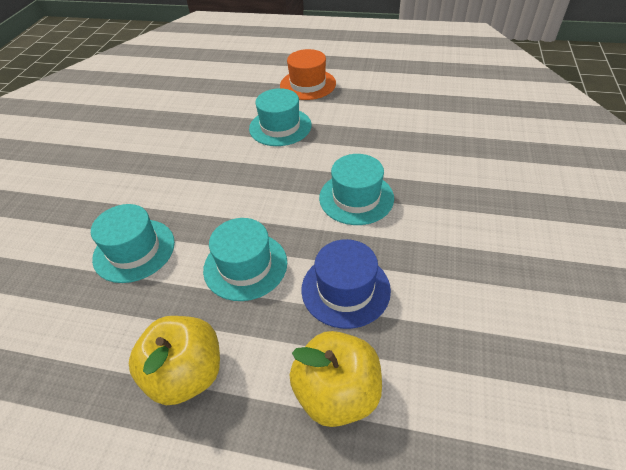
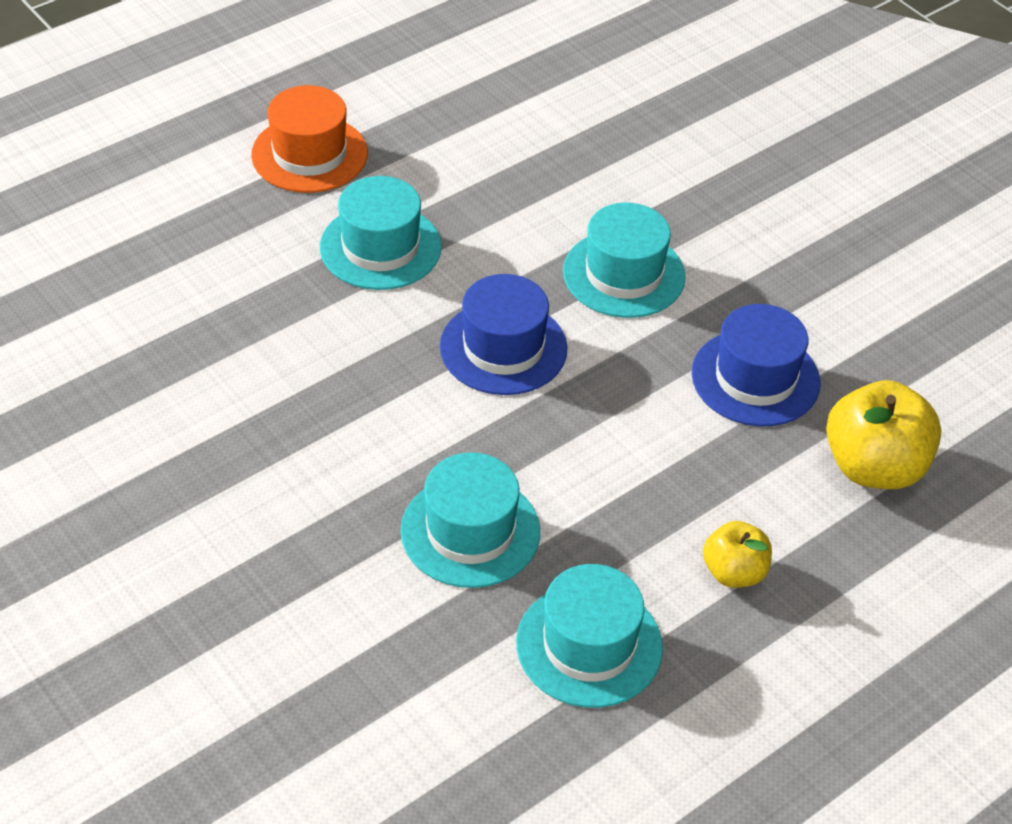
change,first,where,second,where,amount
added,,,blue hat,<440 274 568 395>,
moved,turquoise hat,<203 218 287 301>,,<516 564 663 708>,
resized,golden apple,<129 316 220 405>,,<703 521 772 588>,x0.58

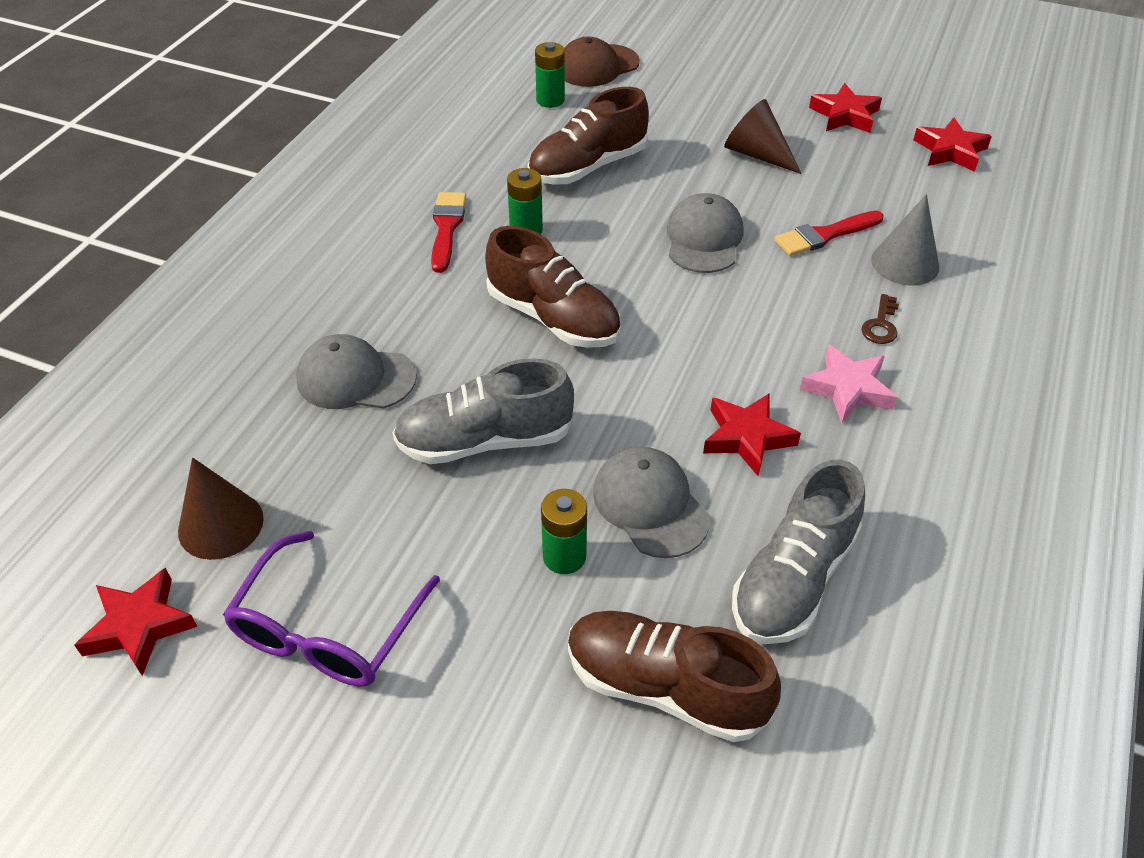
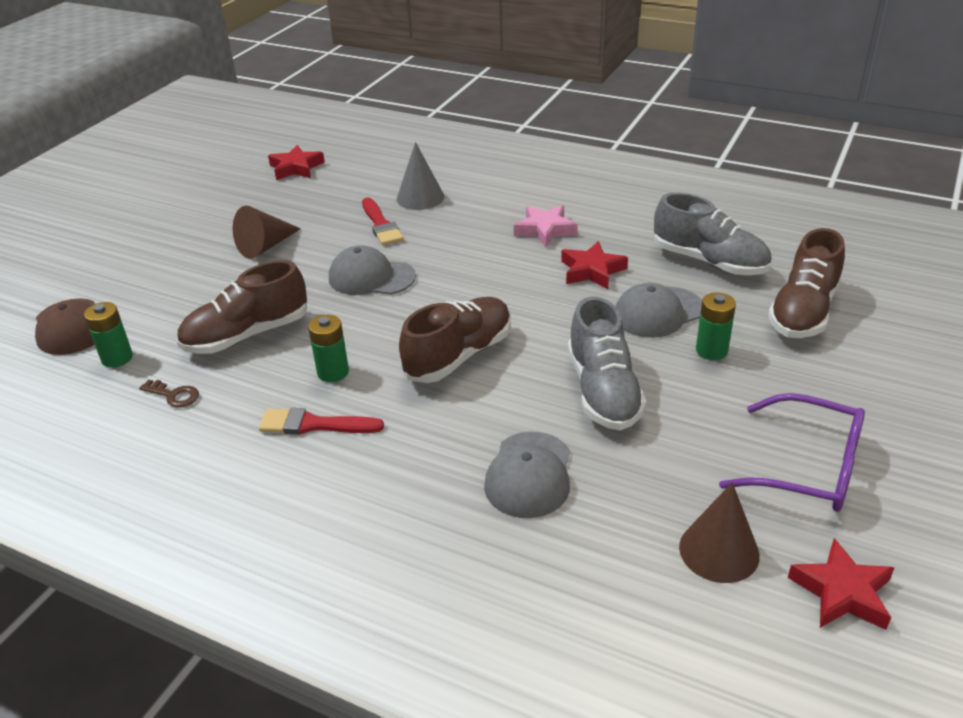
change,first,where,second,where,amount
moved,russet key,<861 294 899 344>,,<139 380 199 408>,
turned,russet sneaker,<528 87 649 185>,,<176 260 307 354>,90 degrees clockwise
removed,red star,<809 83 882 133>,,,

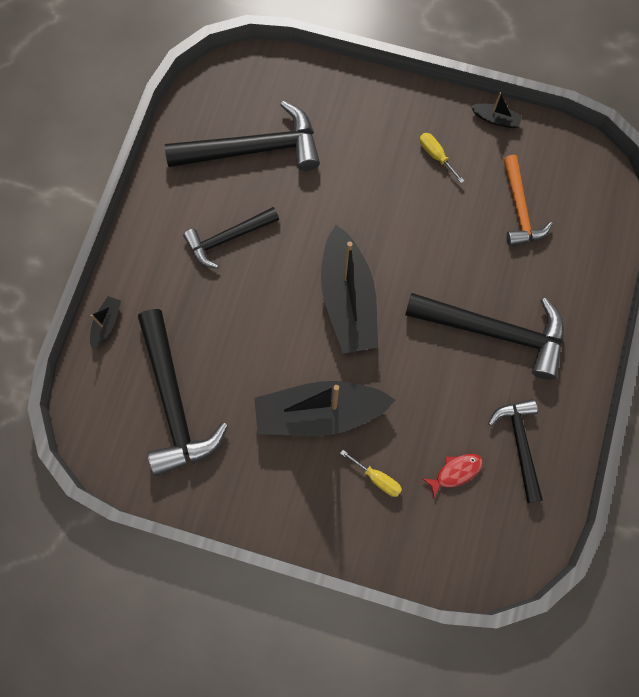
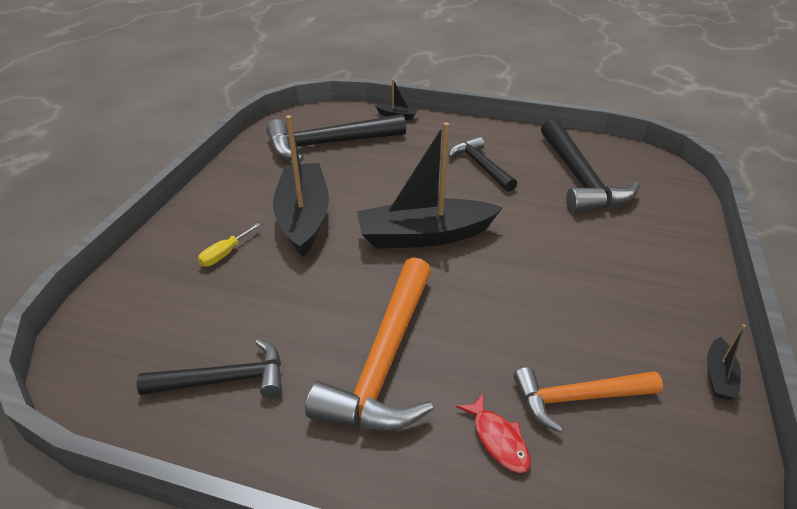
change,first,where,second,where,amount
recoloured,jet-black claw hammer,<405 293 564 380>,orange claw hammer,<305 257 433 431>,
moved,red toy fish,<423 454 483 498>,,<457 393 531 473>,
removed,golden flat screwdriver,<420 133 464 183>,,,

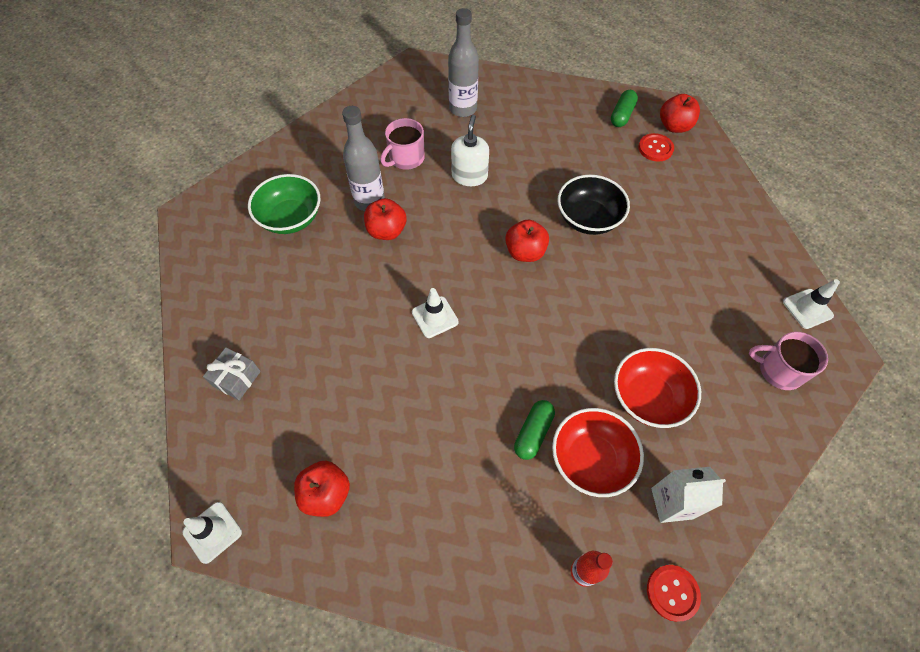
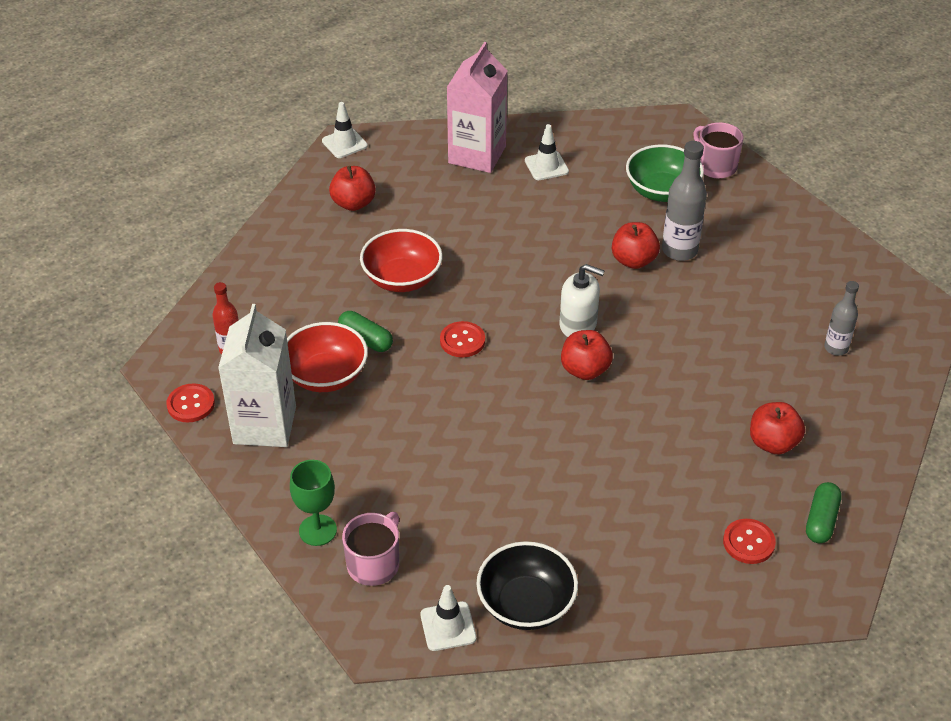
change,first,where,second,where,amount
resized,pure white carton,<651 467 726 523>,,<218 304 296 447>,x1.59
added,,,green goblet,<290 460 337 546>,
moved,red bowl,<614 348 701 428>,,<360 229 443 292>,
added,,,red button,<440 321 485 358>,
replaced,gray wrapped gift,<203 347 261 400>,rosy carton,<447 42 508 173>,
moved,jet-black bowl,<558 175 630 235>,,<476 541 578 630>,
moved,pure white road cone,<412 288 459 338>,,<525 124 569 180>,
moved,pure white pump bottle,<451 115 489 186>,,<559 264 605 337>,
moved,rosy coffee mug,<380 118 425 170>,,<693 122 743 178>,
moved,red apple,<660 94 700 133>,,<750 402 805 454>,
turned,green capsule,<611 90 638 127>,,<806 482 842 543>,75 degrees clockwise
resized,gray flask,<448 8 479 117>,,<824 281 859 356>,x0.62

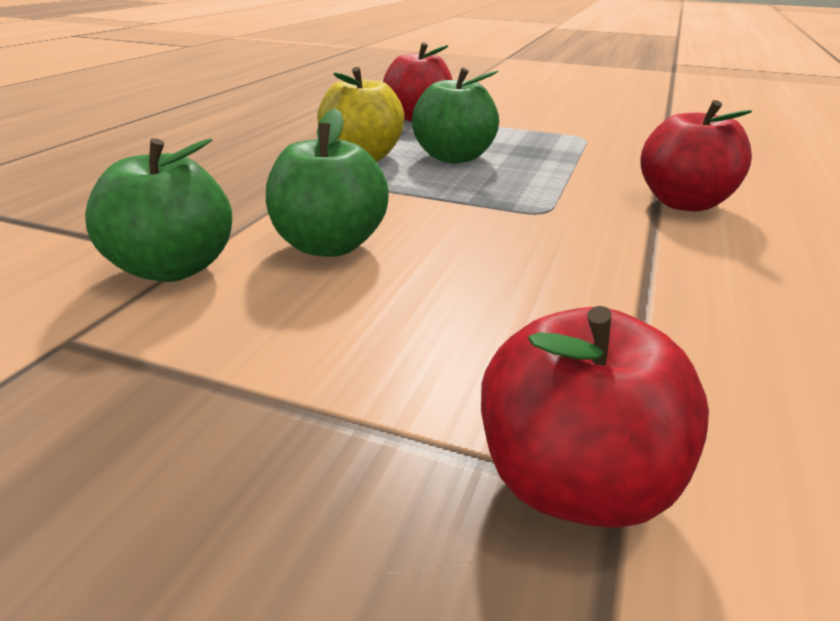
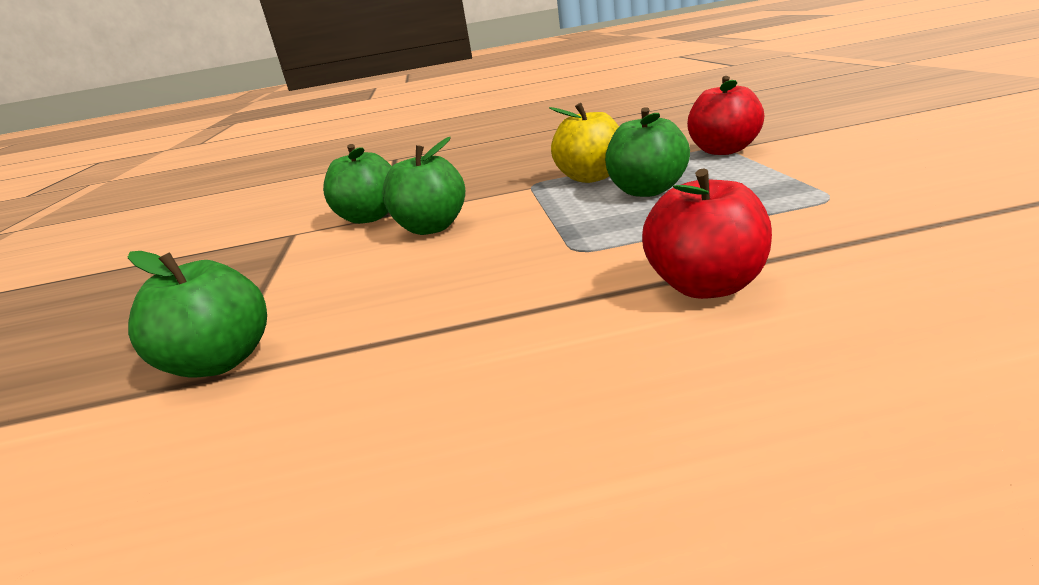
change,first,where,second,where,amount
recoloured,red apple,<481 306 709 528>,green apple,<128 251 267 378>,

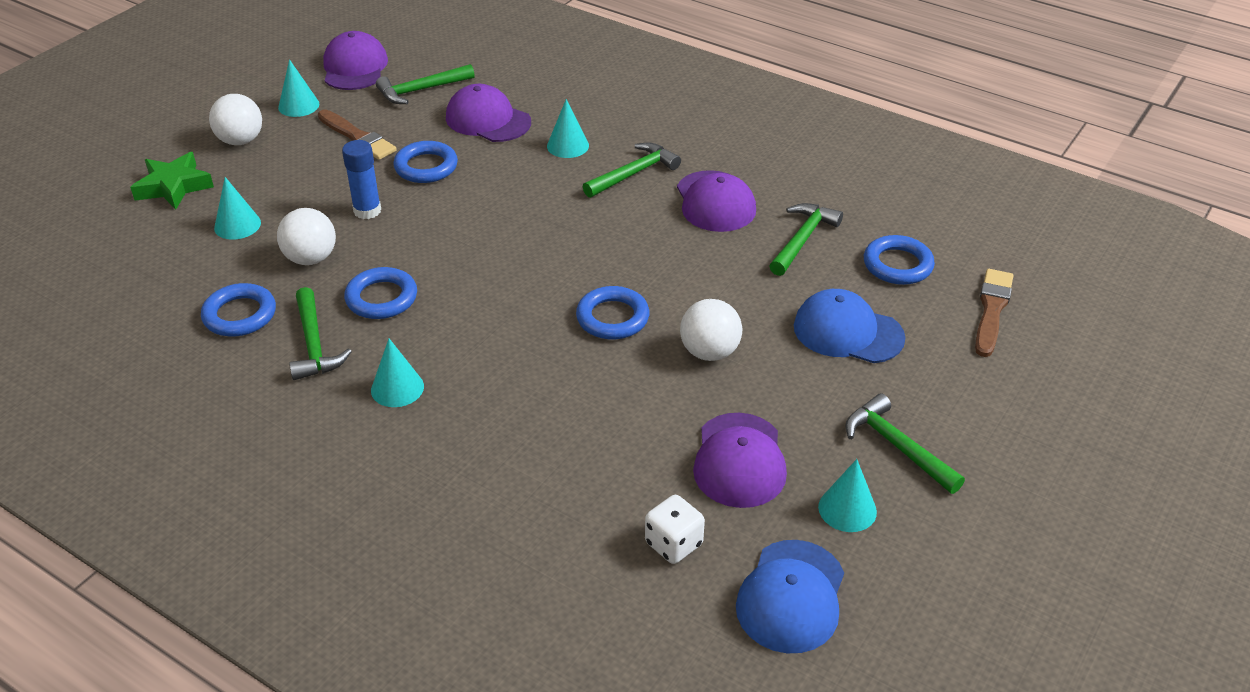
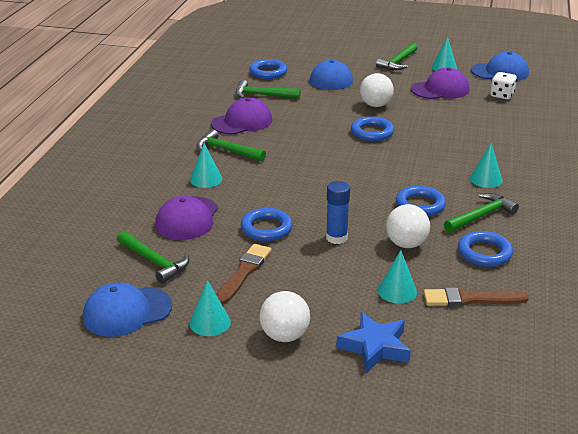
change,first,where,second,where,amount
recoloured,purple peaked cap,<323 31 388 90>,blue peaked cap,<83 282 172 337>,
recoloured,green star,<130 152 214 210>,blue star,<336 312 411 373>,
moved,russet paint brush,<975 269 1013 357>,,<424 287 529 307>,

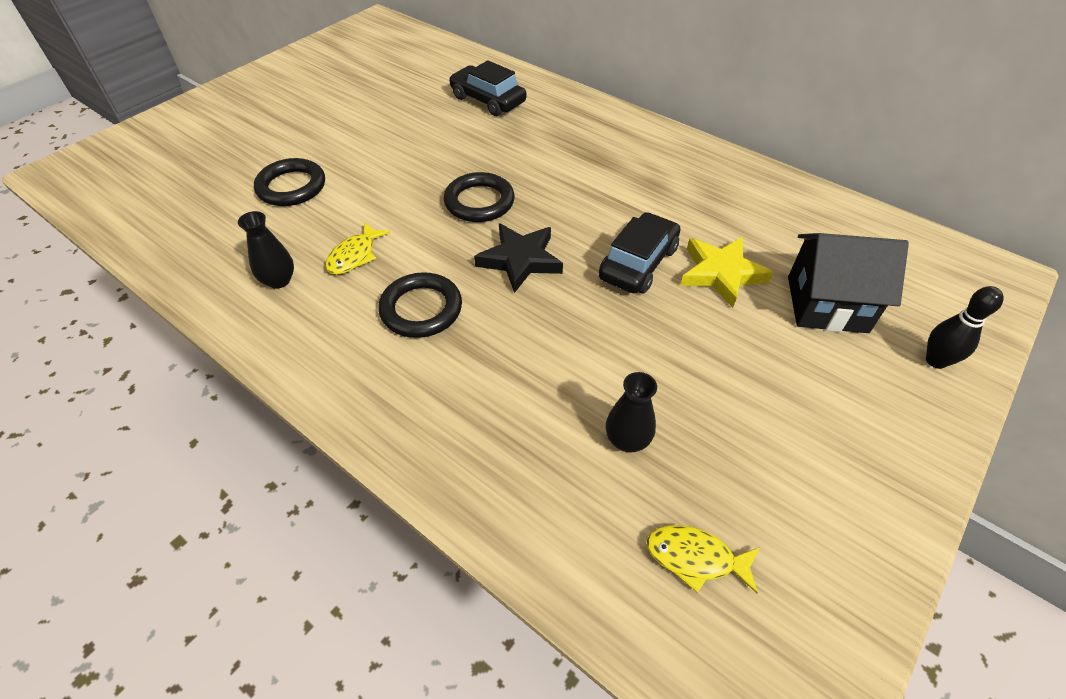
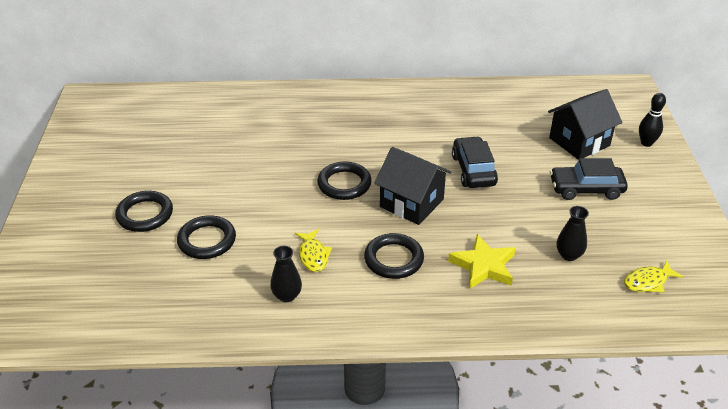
change,first,where,second,where,amount
added,,,jet-black ring,<115 191 173 232>,
replaced,jet-black star,<474 223 563 293>,jet-black toy house,<374 147 452 225>,
moved,golden star,<680 237 773 308>,,<448 234 515 289>,
moved,jet-black toy car,<449 60 526 116>,,<550 158 628 200>,

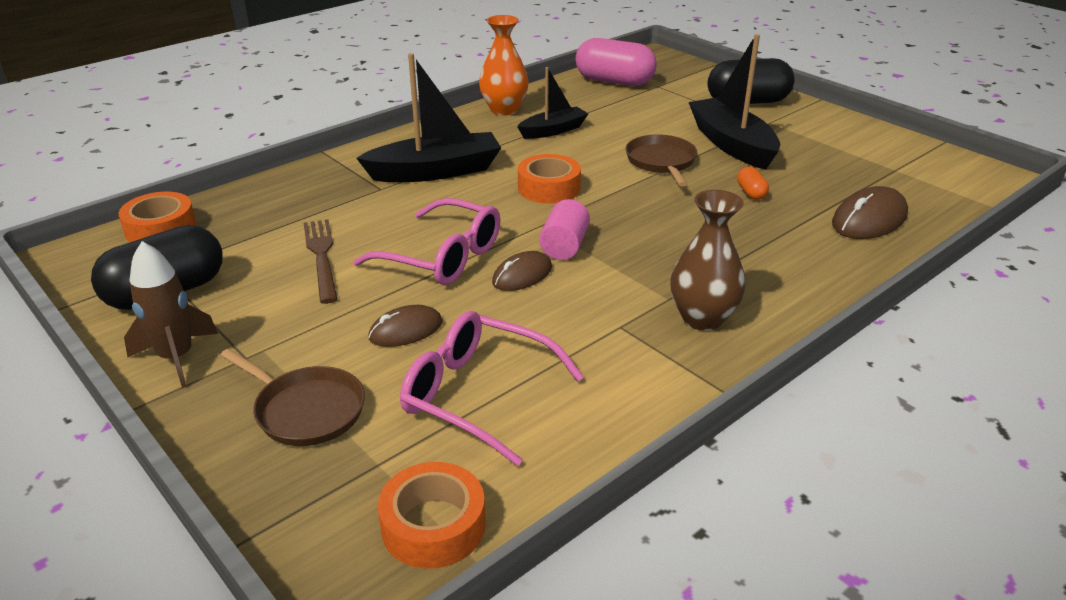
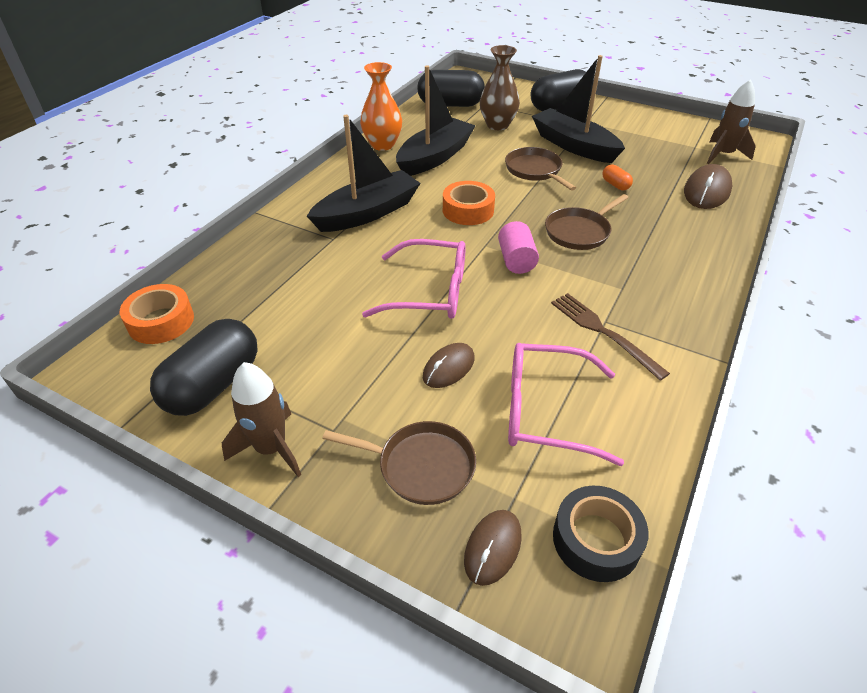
change,first,where,second,where,amount
resized,jet-black boat,<517 67 588 139>,,<396 65 475 176>,x1.67
recoloured,rosy capsule,<576 38 657 86>,jet-black capsule,<417 70 485 107>,
moved,russet mouse,<492 251 552 291>,,<464 510 522 586>,
moved,russet vase,<670 190 745 331>,,<480 45 520 130>,
added,,,russet frying pan,<545 194 628 250>,
moved,russet fork,<304 219 338 304>,,<551 293 670 381>,
recoloured,orange tape,<378 462 486 569>,jet-black tape,<553 486 648 582>,
added,,,russet toy rocket,<707 79 756 164>,

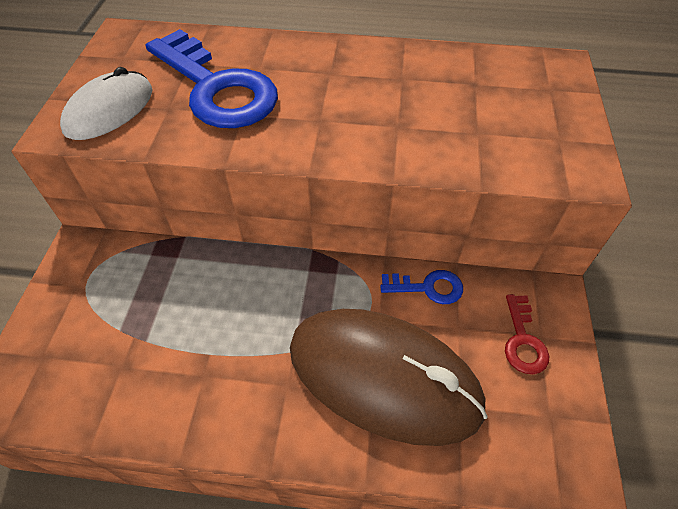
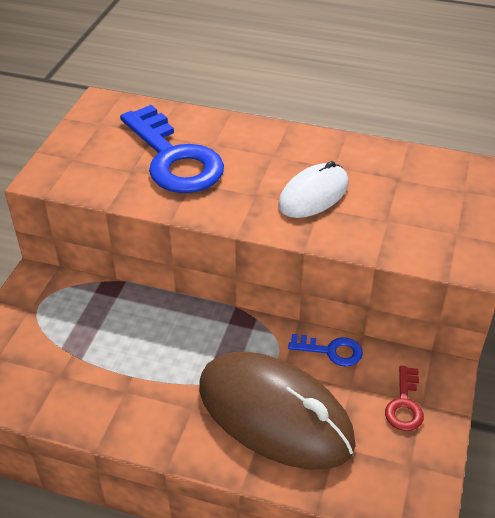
change,first,where,second,where,amount
moved,pure white mouse,<60 67 152 140>,,<278 161 349 218>,

